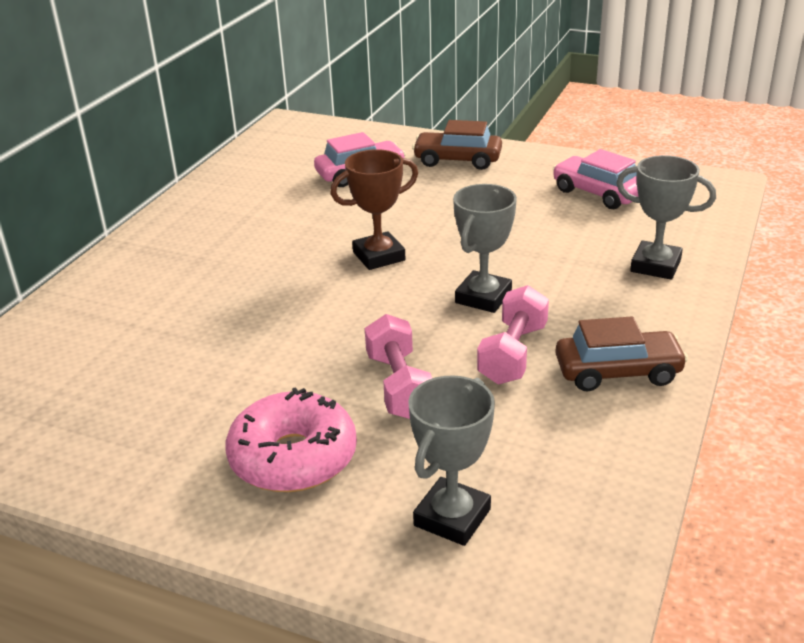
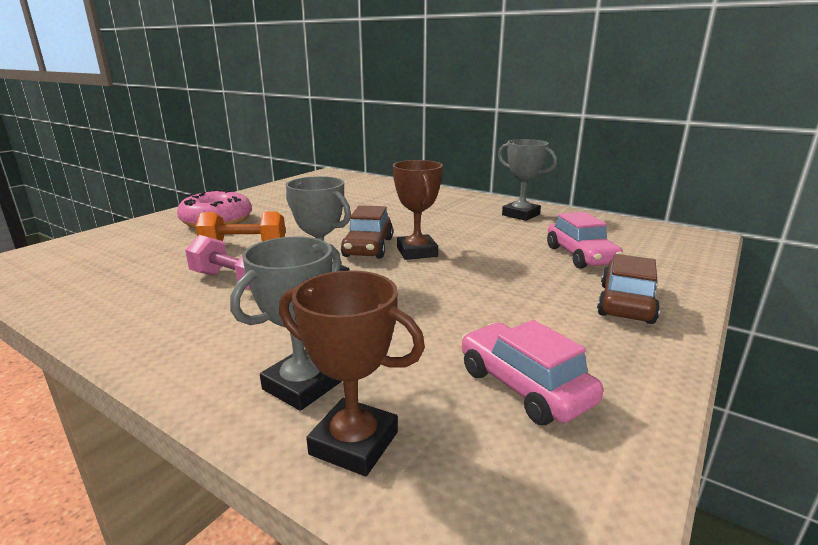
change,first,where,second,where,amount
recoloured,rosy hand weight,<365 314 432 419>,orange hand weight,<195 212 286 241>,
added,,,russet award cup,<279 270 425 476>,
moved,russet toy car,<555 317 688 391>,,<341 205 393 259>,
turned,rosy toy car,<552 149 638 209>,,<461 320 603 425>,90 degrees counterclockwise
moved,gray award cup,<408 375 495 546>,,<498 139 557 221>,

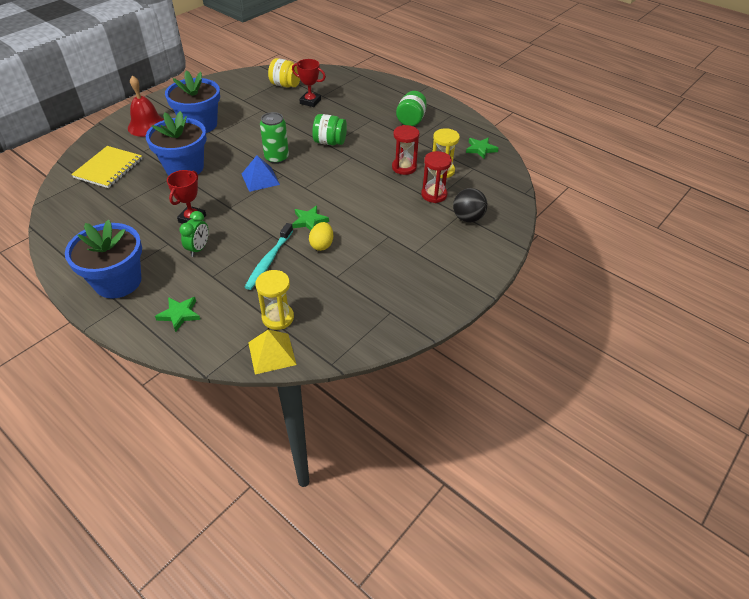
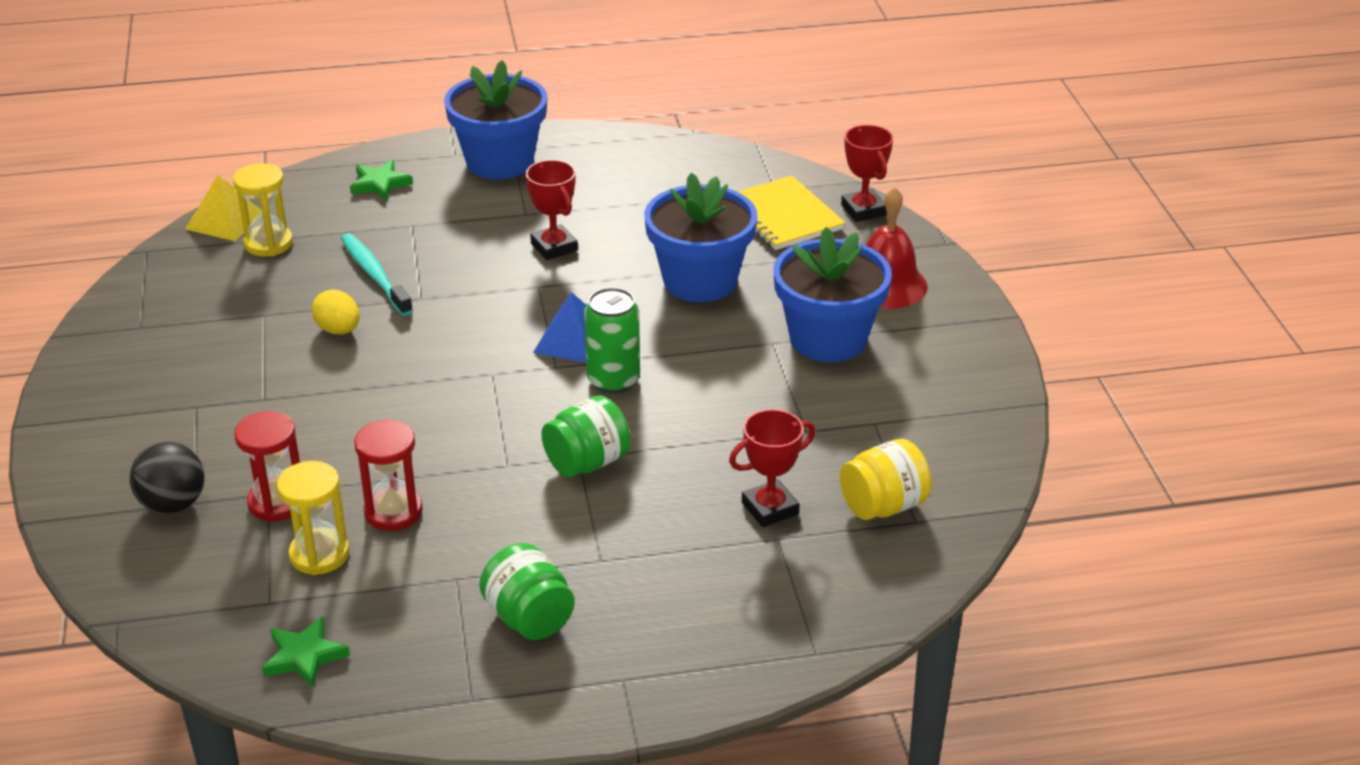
change,first,where,second,where,amount
added,,,red award cup,<841 125 893 222>,
removed,green alarm clock,<179 211 209 257>,,,
removed,green star,<292 205 329 231>,,,

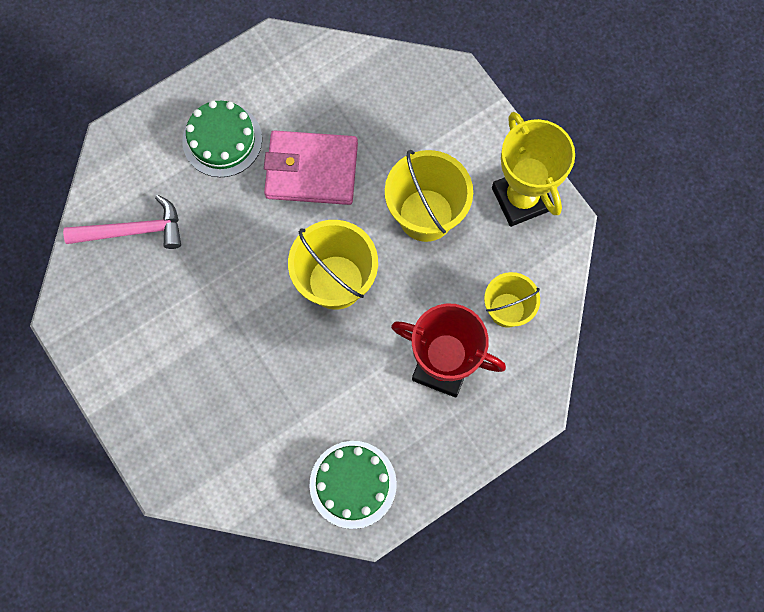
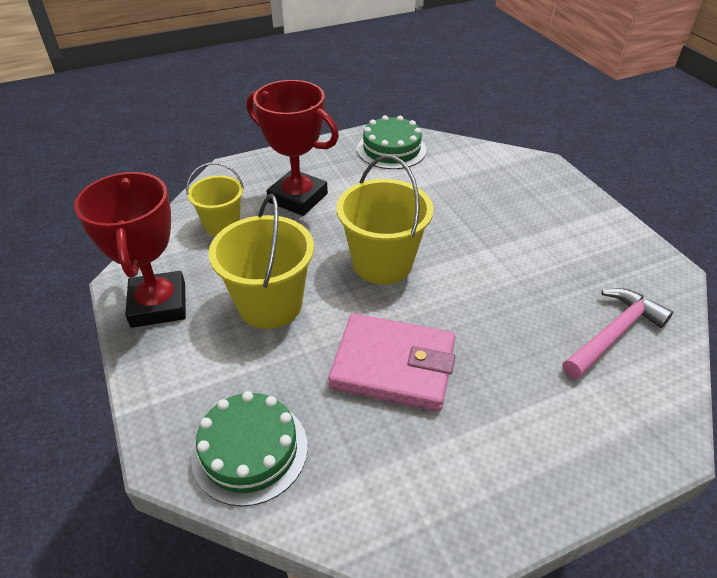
change,first,where,second,where,amount
recoloured,golden award cup,<492 112 575 227>,red award cup,<74 172 186 328>,
moved,green cake,<182 101 262 177>,,<191 391 308 506>,
turned,rosy claw hammer,<63 195 181 249>,,<562 288 673 379>,135 degrees clockwise

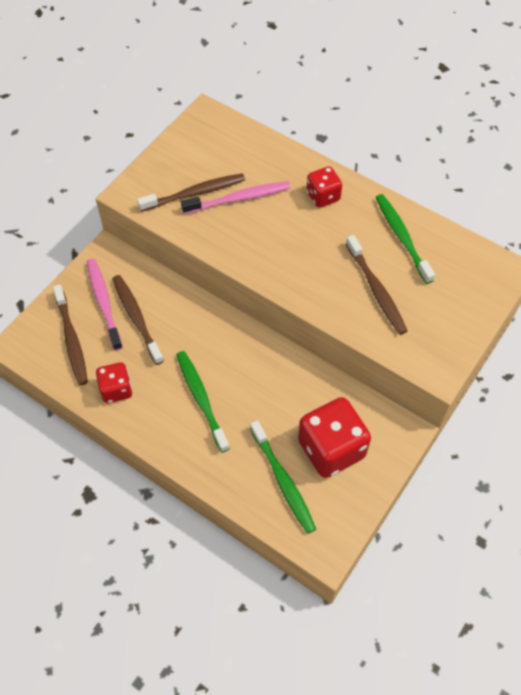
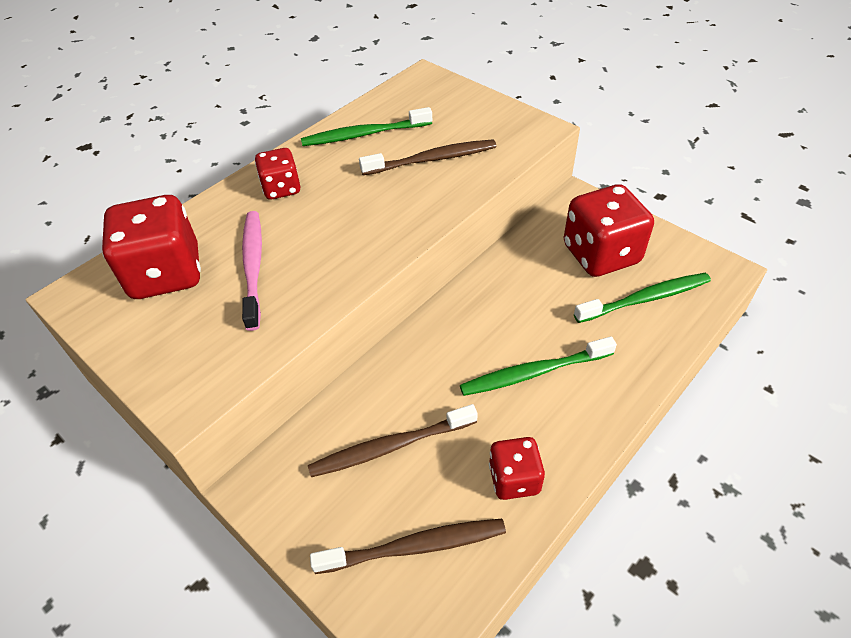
change,first,where,second,where,amount
added,,,red game die,<102 195 201 299>,
removed,rosy toothbrush,<87 258 123 351>,,,
removed,russet toothbrush,<137 173 245 212>,,,

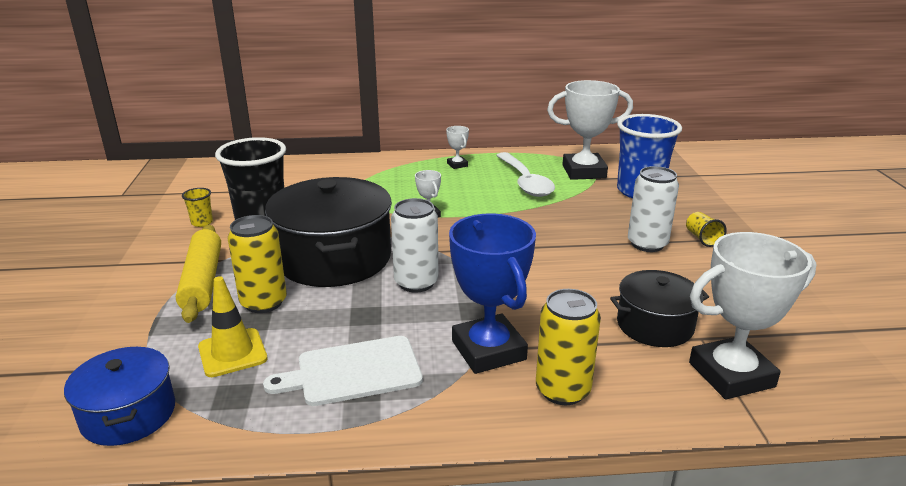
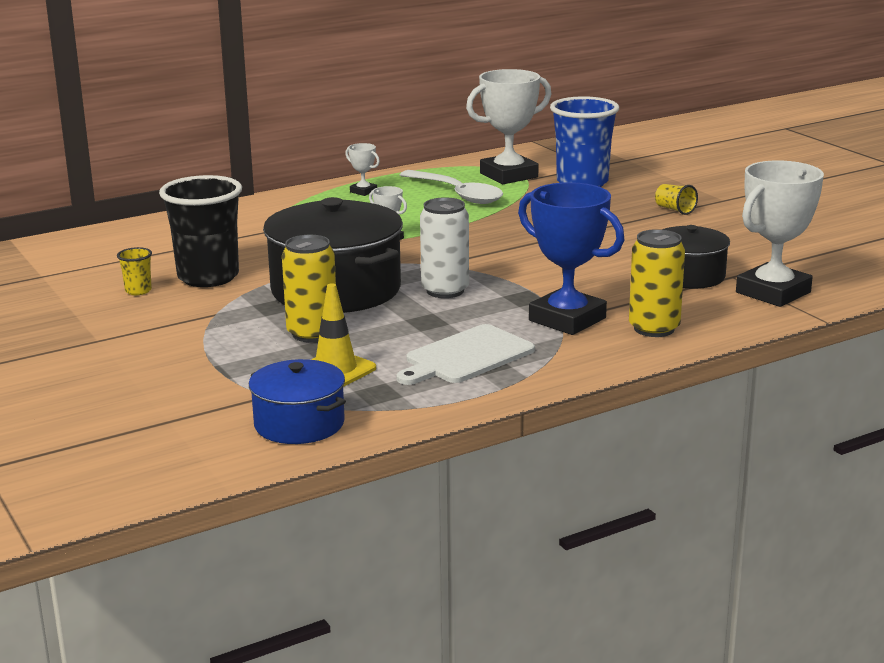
change,first,where,second,where,amount
removed,golden dough roller,<176 225 221 323>,,,
removed,pure white soda can,<628 166 679 252>,,,

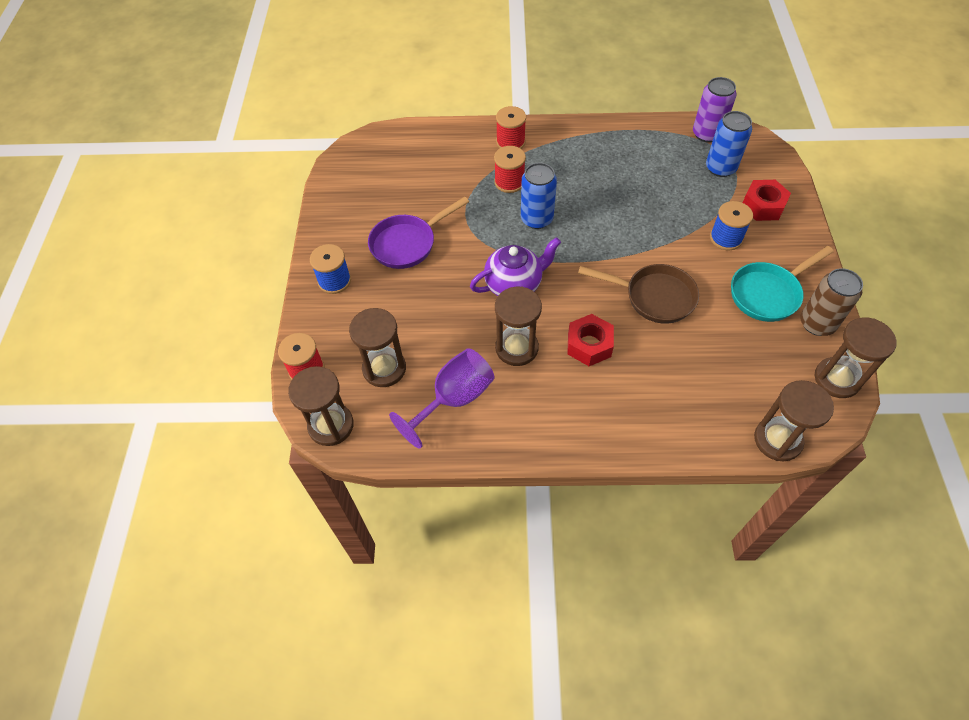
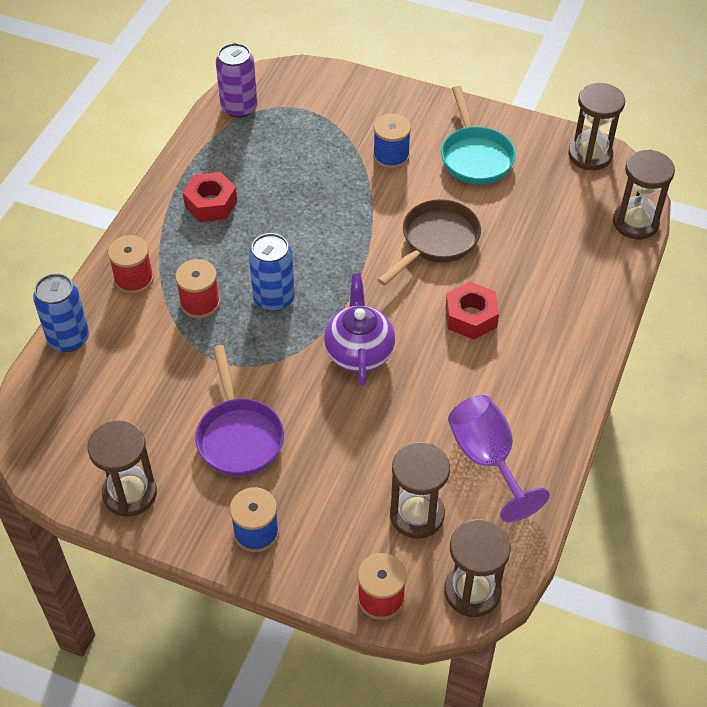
change,first,where,second,where,amount
moved,blue soda can,<706 111 752 177>,,<33 273 89 352>,
moved,russet sandglass,<495 286 542 366>,,<87 420 157 517>,
moved,red hexagon nut,<743 180 791 221>,,<183 172 237 222>,
removed,russet soda can,<800 268 863 336>,,,

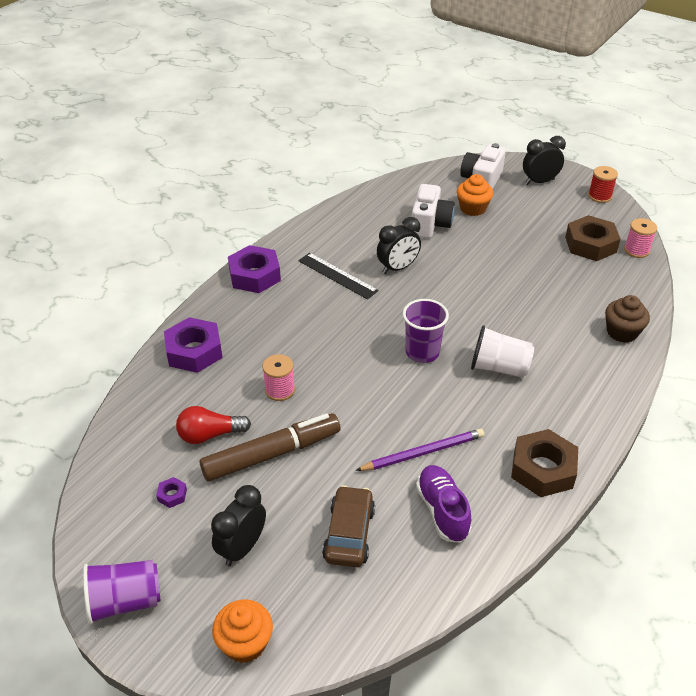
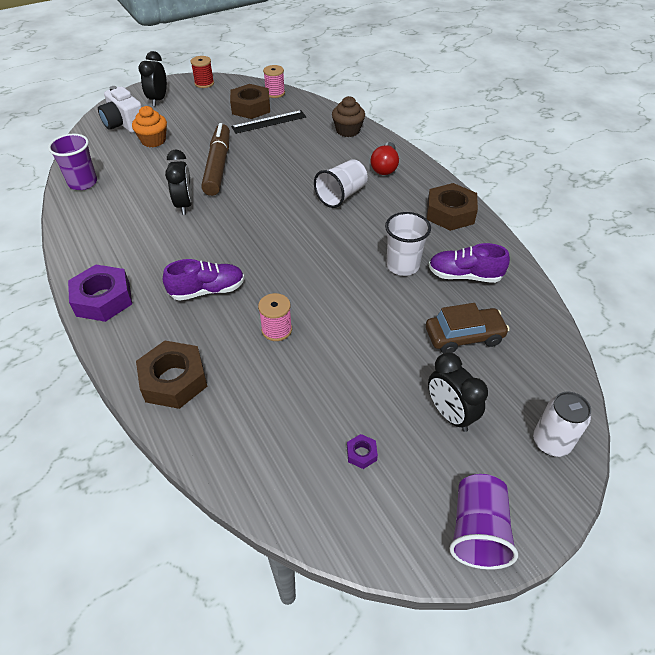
change,first,where,second,where,amount
moved,purple beaker,<403 299 449 363>,,<48 134 97 190>,
recoloured,purple hexagon nut,<164 317 223 373>,russet hexagon nut,<136 341 208 409>,
added,,,purple sneaker,<163 259 244 301>,
moved,russet felt pen,<200 413 341 482>,,<201 123 230 196>,
moved,jet-black straightedge,<298 253 379 299>,,<231 110 306 134>,
moved,red light bulb,<176 406 251 444>,,<371 142 399 175>,
replaced,purple wooden pencil,<355 429 484 471>,pure white beaker,<385 212 431 276>,
turned,russet toy car,<322 485 375 567>,,<426 303 510 353>,135 degrees clockwise
replaced,orange muffin,<212 599 273 663>,pure white soda can,<533 392 591 457>,
removed,pure white camera,<412 184 455 238>,,,

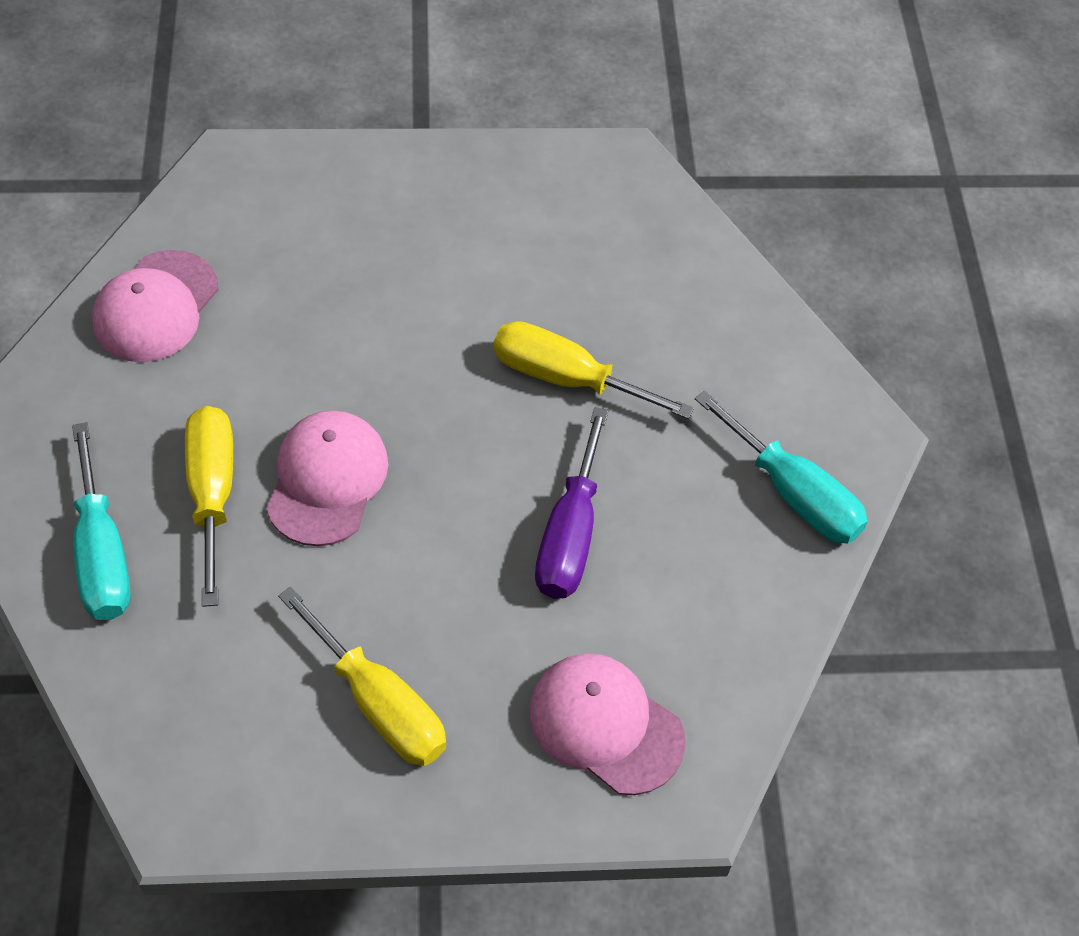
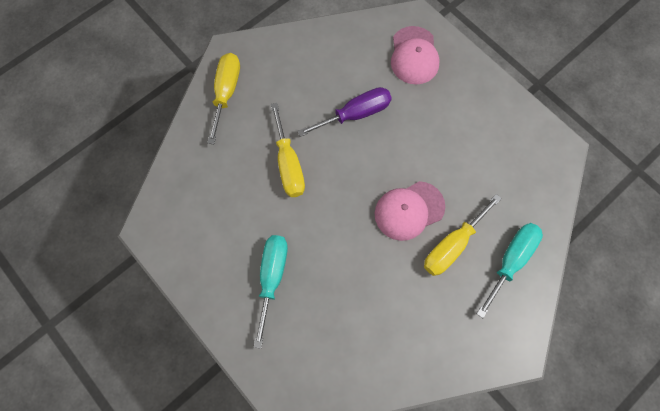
change,first,where,second,where,amount
moved,golden flat screwdriver,<278 587 446 766>,,<207 53 240 144>,
moved,turquoise flat screwdriver,<695 391 868 544>,,<254 235 288 349>,
removed,rosy peaked cap,<92 250 219 362>,,,

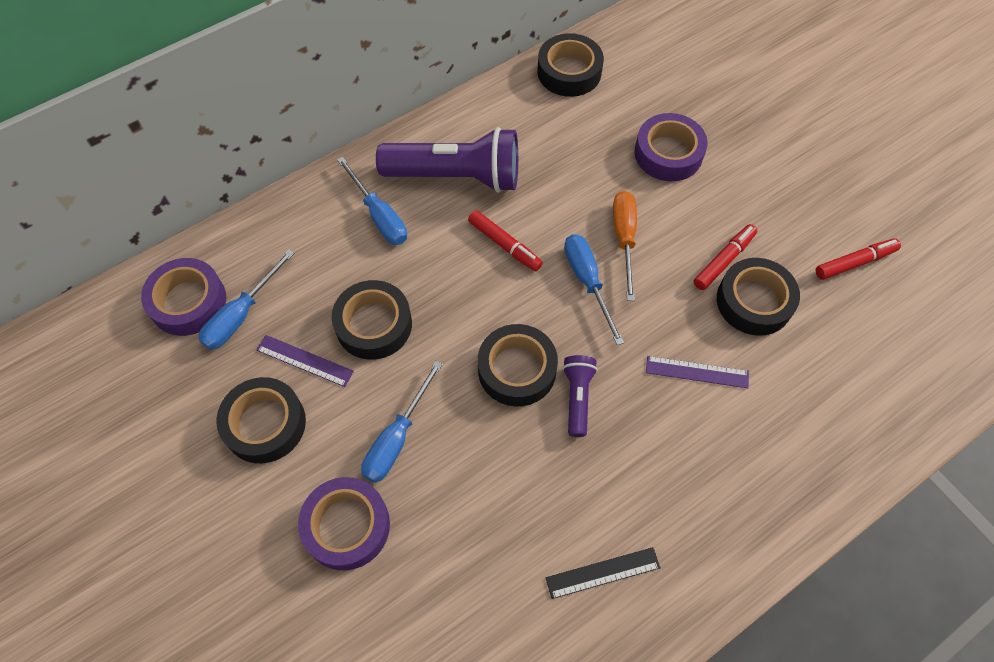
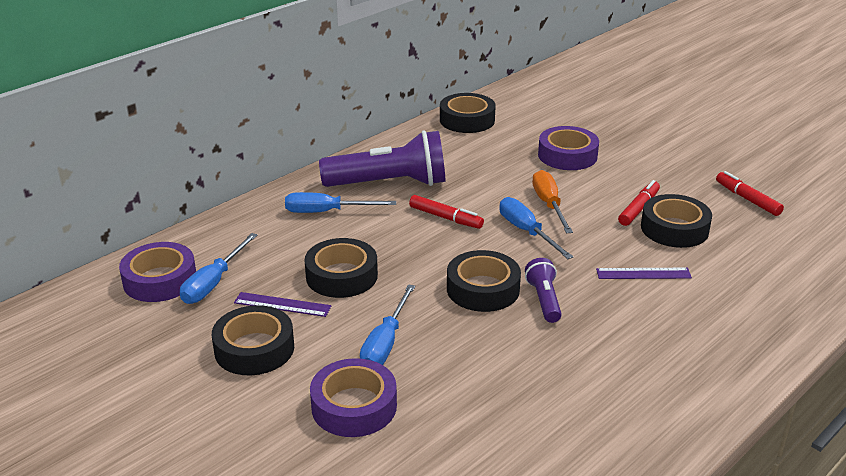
change,first,where,second,where,amount
turned,blue flat screwdriver,<337 157 407 245>,,<285 192 396 213>,135 degrees clockwise
turned,red felt pen,<816 239 901 280>,,<716 171 784 216>,90 degrees counterclockwise
removed,jet-black straightedge,<546 547 661 599>,,,

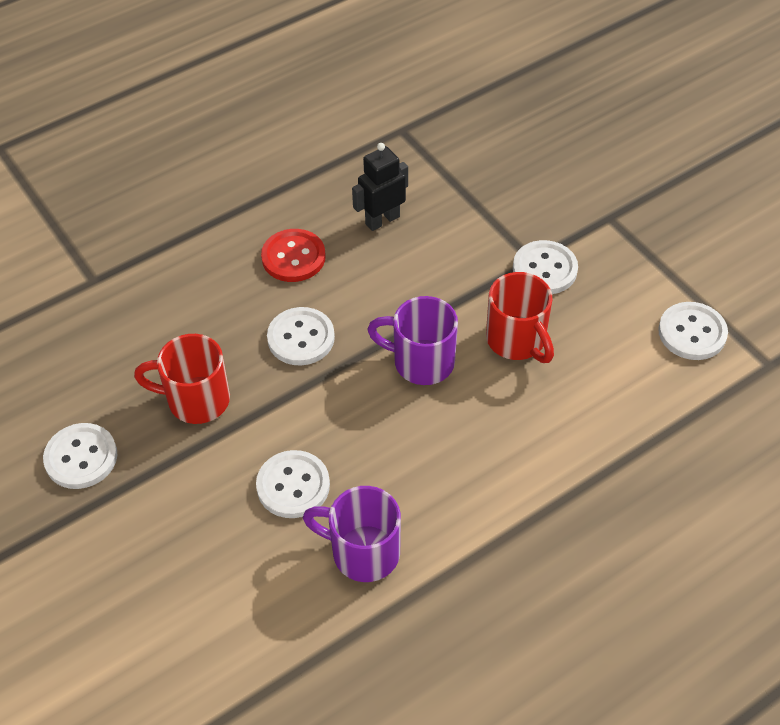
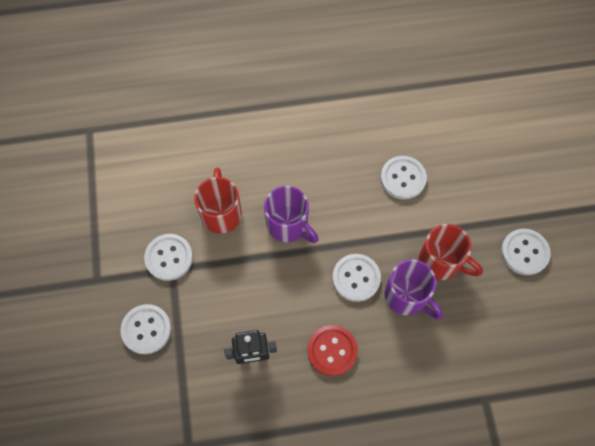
change,first,where,second,where,amount
moved,pure white button,<658 302 728 360>,,<120 304 171 354>,
moved,purple coffee mug,<303 486 401 582>,,<384 260 443 320>,

